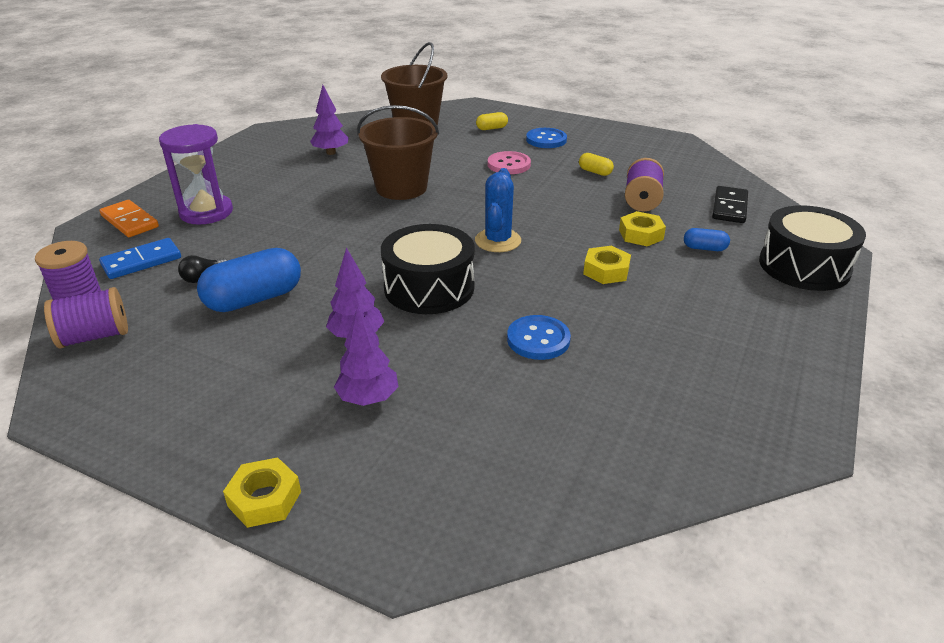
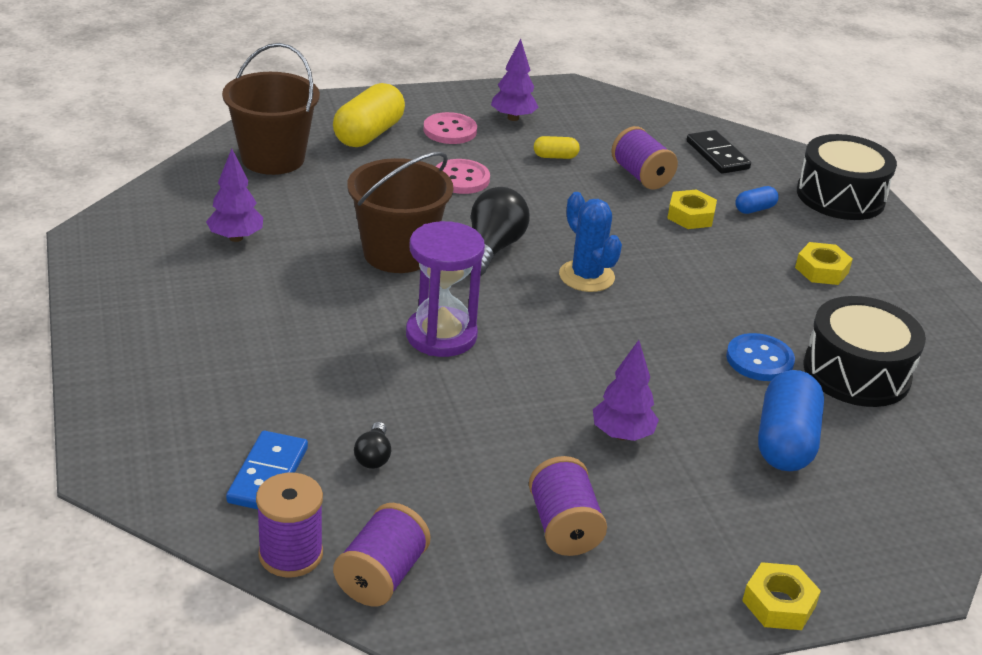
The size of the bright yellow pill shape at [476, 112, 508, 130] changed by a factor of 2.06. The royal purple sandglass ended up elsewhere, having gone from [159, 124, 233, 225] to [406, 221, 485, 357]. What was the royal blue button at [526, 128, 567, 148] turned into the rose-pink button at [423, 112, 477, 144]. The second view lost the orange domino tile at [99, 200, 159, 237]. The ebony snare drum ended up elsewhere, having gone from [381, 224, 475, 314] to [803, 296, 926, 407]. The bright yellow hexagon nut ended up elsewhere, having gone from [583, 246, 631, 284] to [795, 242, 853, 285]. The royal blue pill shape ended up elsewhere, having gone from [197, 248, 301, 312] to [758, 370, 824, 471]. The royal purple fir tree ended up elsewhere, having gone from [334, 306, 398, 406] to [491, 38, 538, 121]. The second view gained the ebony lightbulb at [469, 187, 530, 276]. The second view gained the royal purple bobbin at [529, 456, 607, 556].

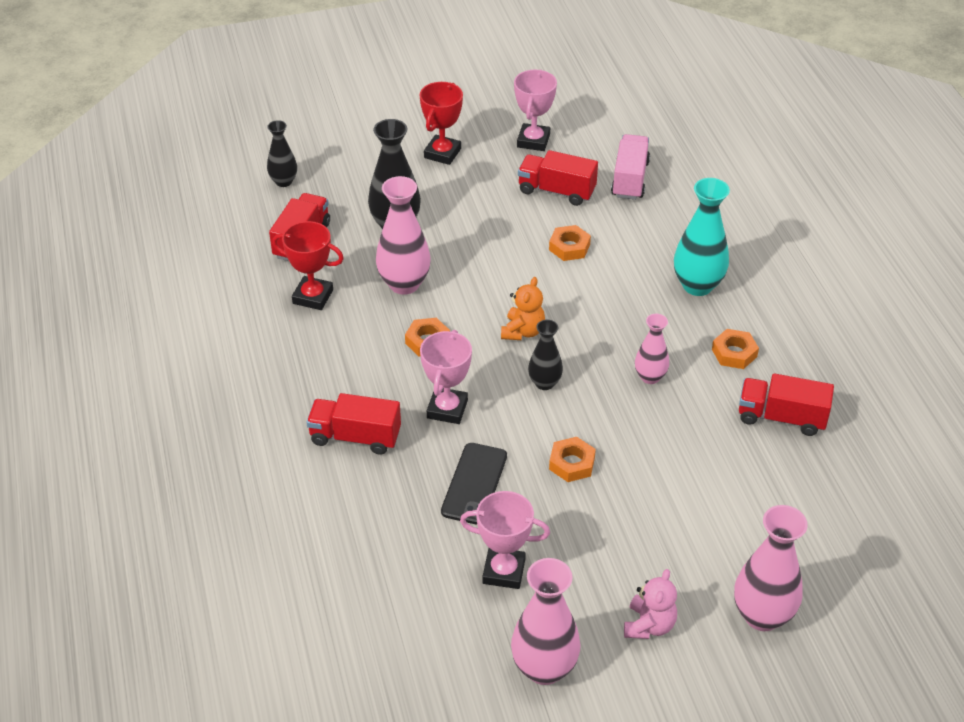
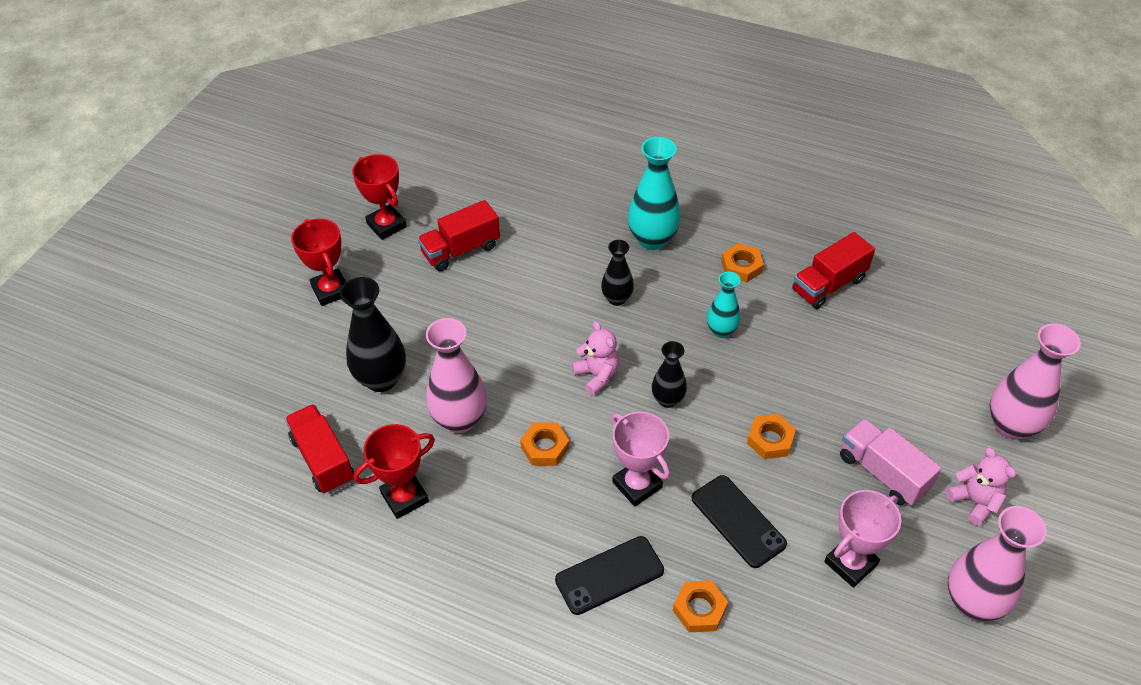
What was the rose-pink prize cup at [514, 70, 557, 151] turned into the crimson prize cup at [352, 154, 407, 240]. The ebony vase ended up elsewhere, having gone from [267, 120, 297, 187] to [601, 240, 634, 306]. The rose-pink truck ended up elsewhere, having gone from [611, 134, 650, 200] to [840, 418, 942, 506]. The orange hexagon nut ended up elsewhere, having gone from [549, 225, 591, 261] to [673, 580, 728, 632]. What was the orange teddy at [501, 277, 545, 340] turned into the rose-pink teddy at [572, 321, 619, 396]. What was the rose-pink vase at [635, 314, 669, 384] turned into the teal vase at [707, 272, 741, 338]. Where the crimson truck stood at [306, 393, 401, 455], the ebony smartphone came to stand at [555, 536, 664, 615].

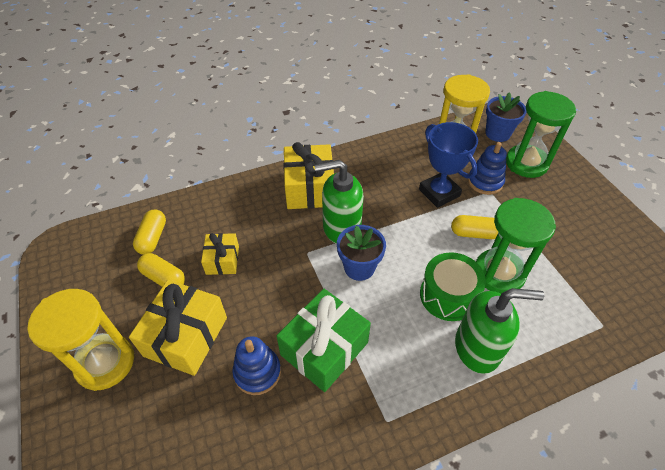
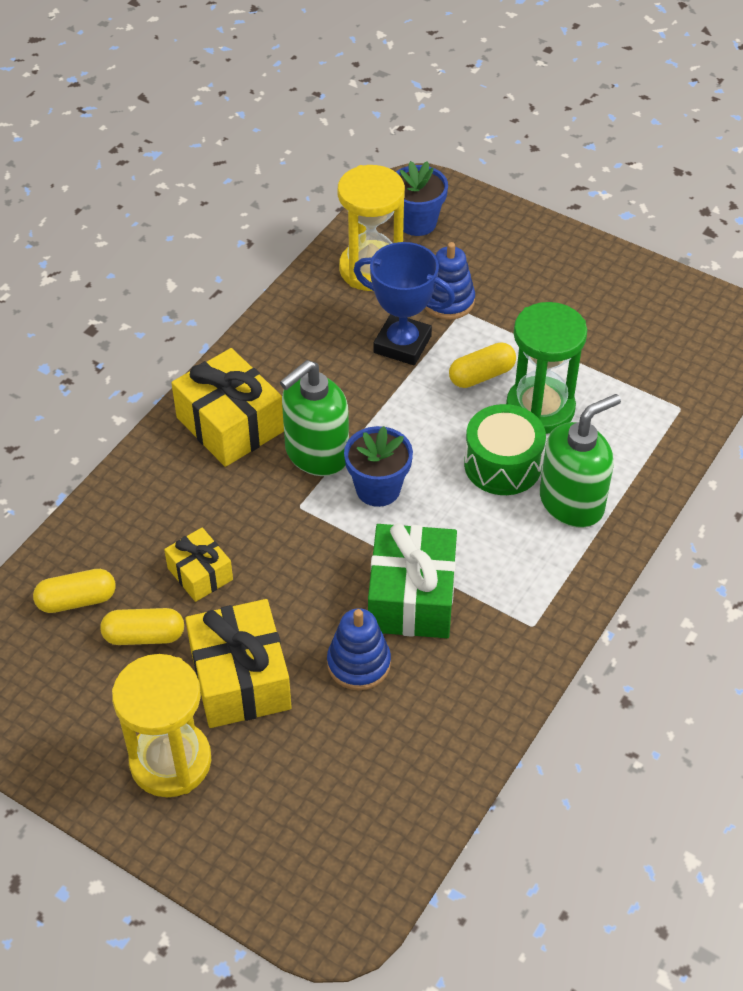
The second view lost the leaf-green sandglass at [506, 91, 576, 178]. The bright yellow pill shape at [133, 209, 166, 255] ended up facing another way, 75 degrees counterclockwise from before.

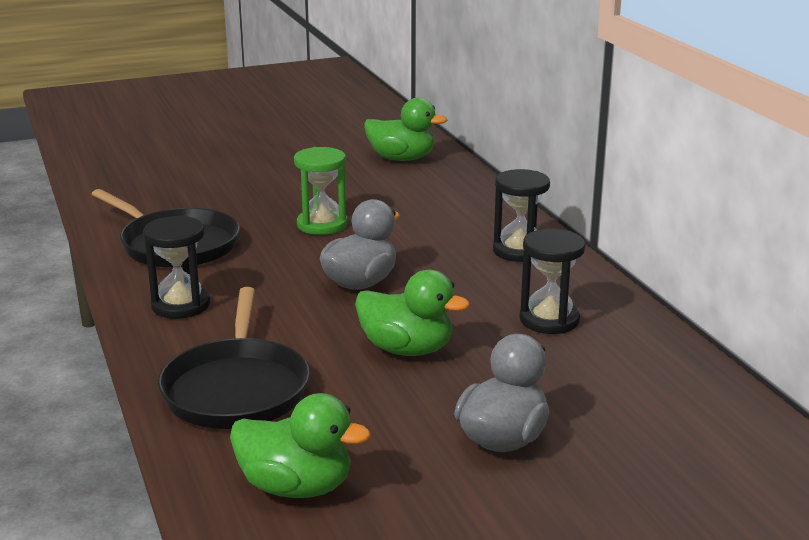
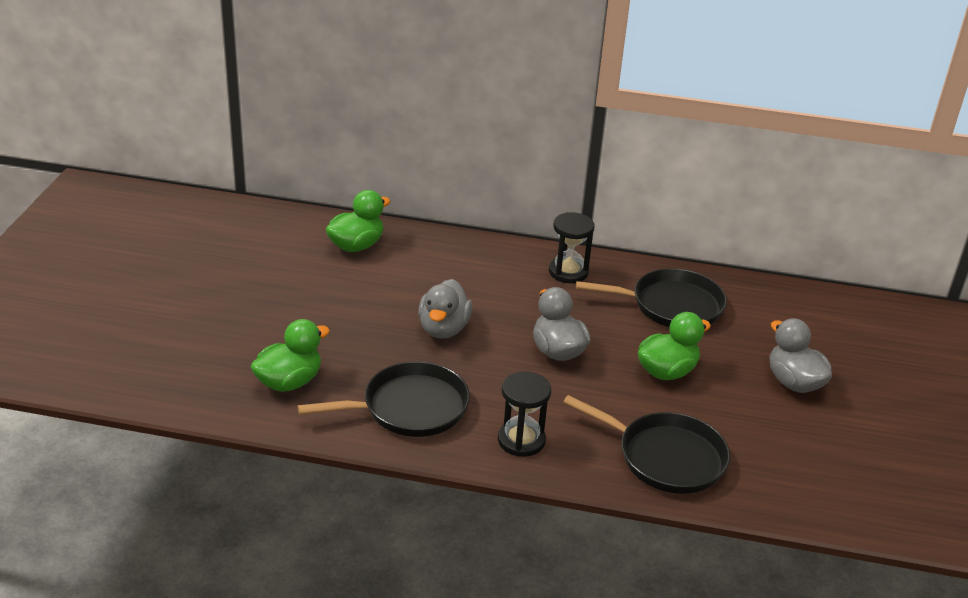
Where the leaf-green sandglass stood at [294, 147, 347, 235], the grey toy duck came to stand at [418, 279, 472, 339]. Where the ebony sandglass stood at [519, 229, 585, 334], the ebony pan came to stand at [576, 269, 727, 327]. The leaf-green toy duck ended up elsewhere, having gone from [230, 393, 371, 498] to [250, 319, 330, 392].

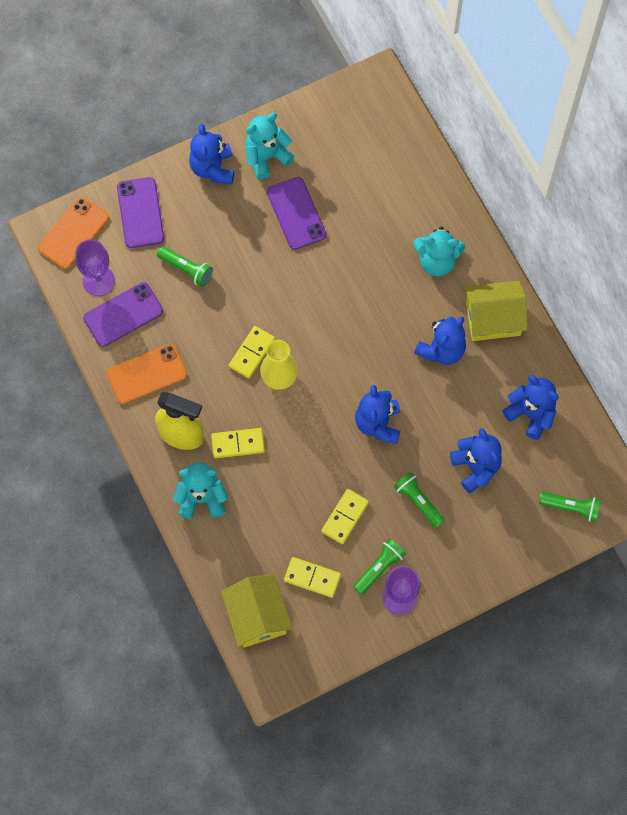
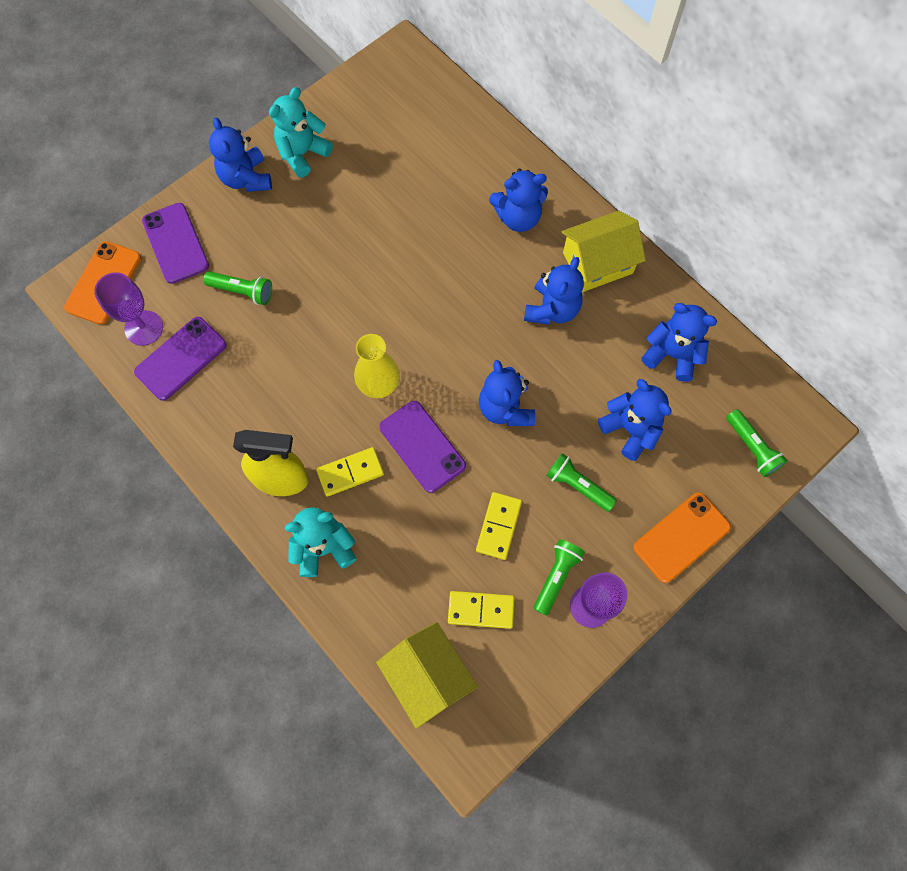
The royal purple smartphone ended up elsewhere, having gone from [267, 177, 326, 250] to [379, 401, 466, 493]. What was the teal teddy at [413, 227, 465, 276] turned into the royal blue teddy at [489, 169, 548, 232]. The second view lost the bright yellow domino tile at [229, 326, 275, 378]. The orange smartphone ended up elsewhere, having gone from [106, 344, 187, 404] to [633, 492, 731, 583]. The leaf-green pocket torch at [539, 492, 601, 522] ended up facing another way, 60 degrees clockwise from before.

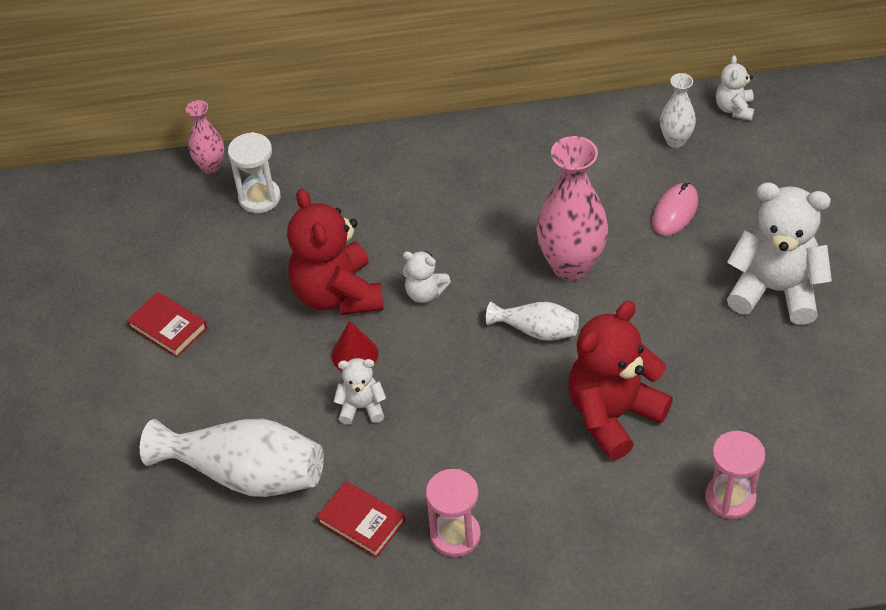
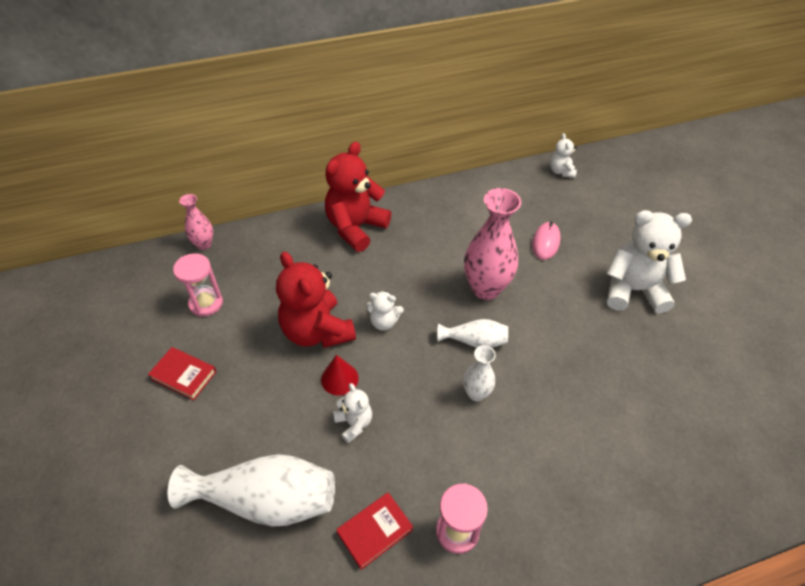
The snow-white vase ended up elsewhere, having gone from [660, 73, 696, 148] to [463, 345, 496, 401]. The second view lost the snow-white sandglass at [228, 132, 281, 213]. The crimson teddy ended up elsewhere, having gone from [569, 301, 673, 460] to [325, 142, 392, 252]. The snow-white teddy at [334, 358, 386, 425] ended up facing another way, 75 degrees clockwise from before. The rose-pink sandglass ended up elsewhere, having gone from [705, 431, 765, 519] to [173, 253, 223, 317]. The crimson hardback at [317, 481, 405, 558] ended up facing another way, 60 degrees counterclockwise from before.

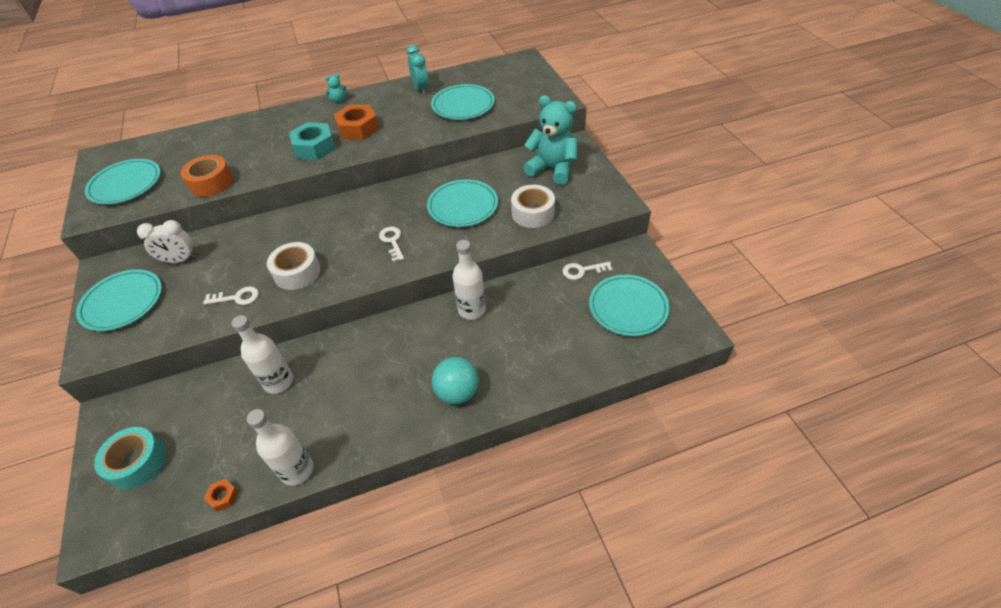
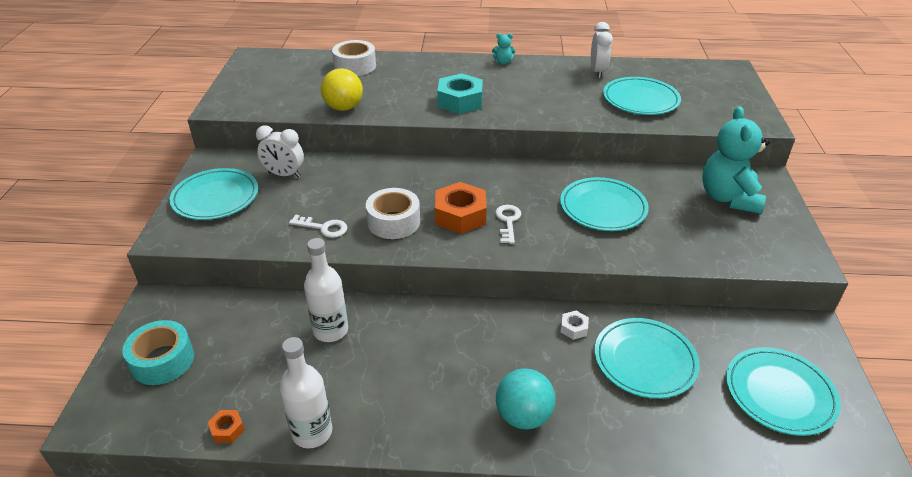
What was the teal alarm clock at [406, 45, 429, 95] turned into the snow-white alarm clock at [591, 22, 613, 78]. The teal teddy at [523, 95, 577, 185] ended up facing another way, 135 degrees counterclockwise from before. The orange hexagon nut ended up elsewhere, having gone from [334, 104, 379, 140] to [435, 182, 487, 234]. Where the orange tape stood at [181, 155, 233, 197], the bright yellow ball came to stand at [321, 68, 363, 111]. The teal dinner plate ended up elsewhere, having gone from [85, 159, 161, 204] to [594, 318, 700, 399]. The snow-white tape ended up elsewhere, having gone from [511, 185, 555, 228] to [332, 40, 376, 76]. Where the snow-white drink bottle stood at [452, 240, 486, 320], the snow-white hexagon nut came to stand at [561, 311, 589, 340]. The second view lost the snow-white door key at [563, 261, 613, 280].

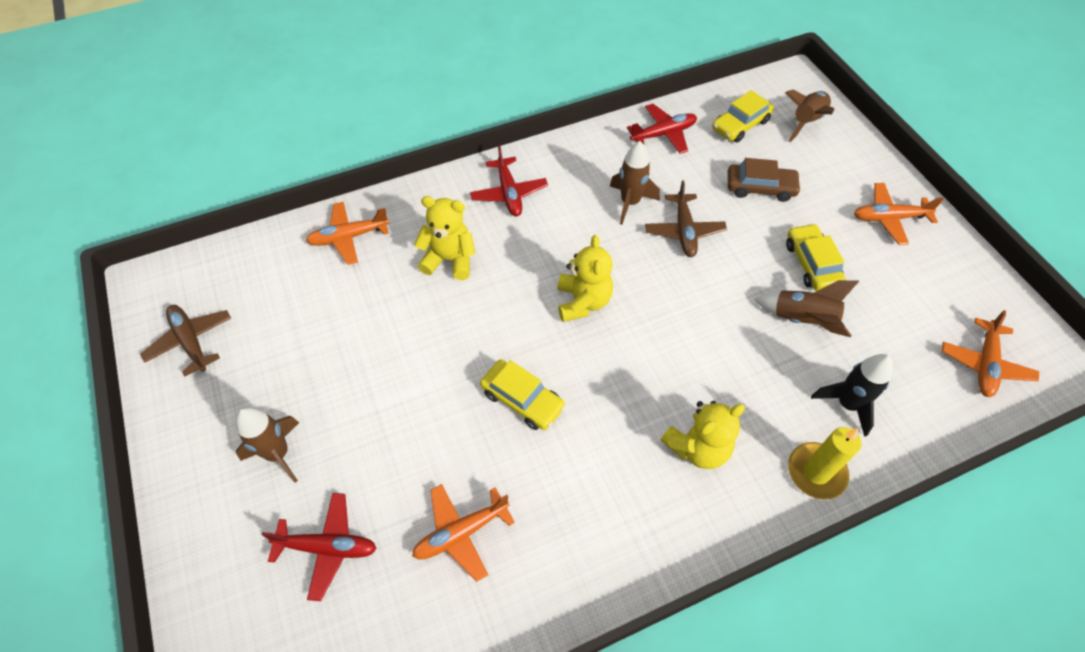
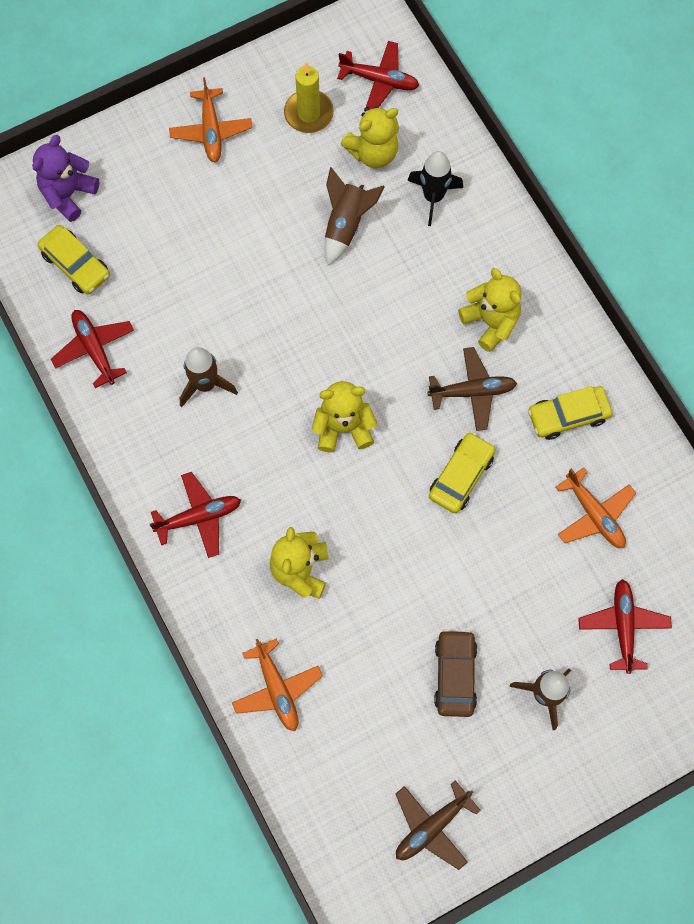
Where the russet rocket stood at [785, 90, 834, 142], the royal purple teddy came to stand at [32, 135, 99, 222]. The russet automobile ended up elsewhere, having gone from [727, 158, 801, 202] to [434, 630, 478, 717]. The russet toy plane ended up elsewhere, having gone from [645, 181, 727, 257] to [427, 347, 517, 431]. The bright yellow automobile ended up elsewhere, having gone from [786, 224, 846, 291] to [528, 386, 612, 440]. What was the orange toy plane at [942, 310, 1039, 397] turned into the crimson toy plane at [337, 41, 420, 109]. The bright yellow candle ended up elsewhere, having gone from [788, 427, 862, 500] to [284, 62, 334, 133]. The second view gained the bright yellow teddy at [341, 106, 399, 168].

